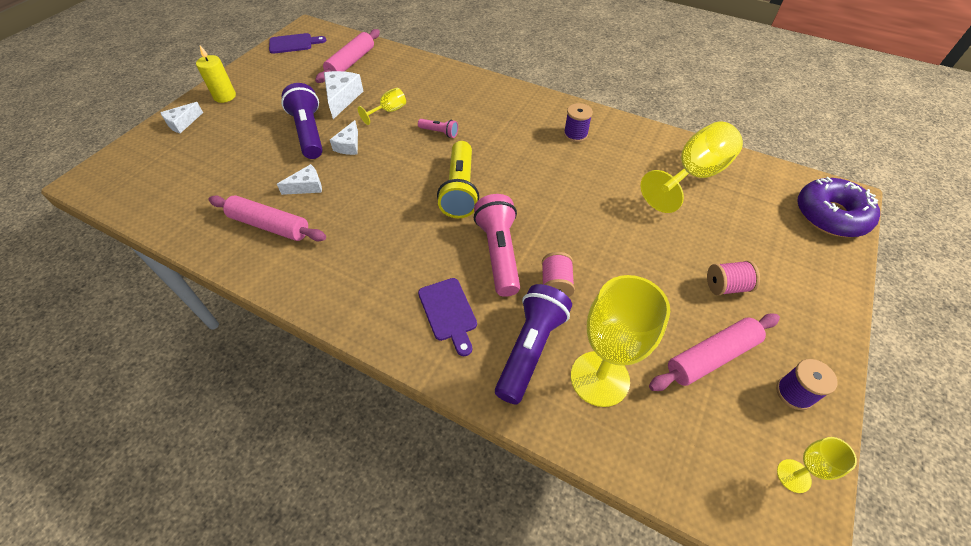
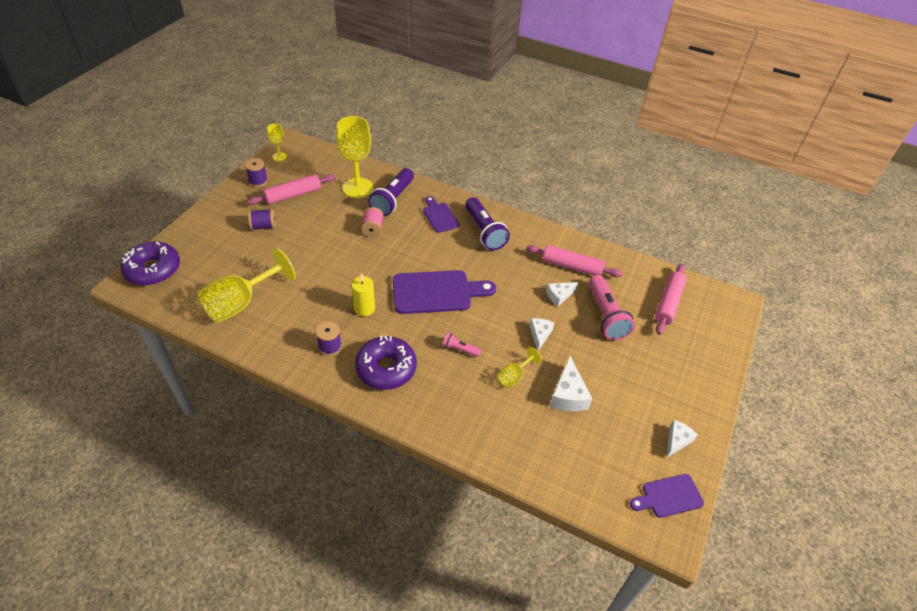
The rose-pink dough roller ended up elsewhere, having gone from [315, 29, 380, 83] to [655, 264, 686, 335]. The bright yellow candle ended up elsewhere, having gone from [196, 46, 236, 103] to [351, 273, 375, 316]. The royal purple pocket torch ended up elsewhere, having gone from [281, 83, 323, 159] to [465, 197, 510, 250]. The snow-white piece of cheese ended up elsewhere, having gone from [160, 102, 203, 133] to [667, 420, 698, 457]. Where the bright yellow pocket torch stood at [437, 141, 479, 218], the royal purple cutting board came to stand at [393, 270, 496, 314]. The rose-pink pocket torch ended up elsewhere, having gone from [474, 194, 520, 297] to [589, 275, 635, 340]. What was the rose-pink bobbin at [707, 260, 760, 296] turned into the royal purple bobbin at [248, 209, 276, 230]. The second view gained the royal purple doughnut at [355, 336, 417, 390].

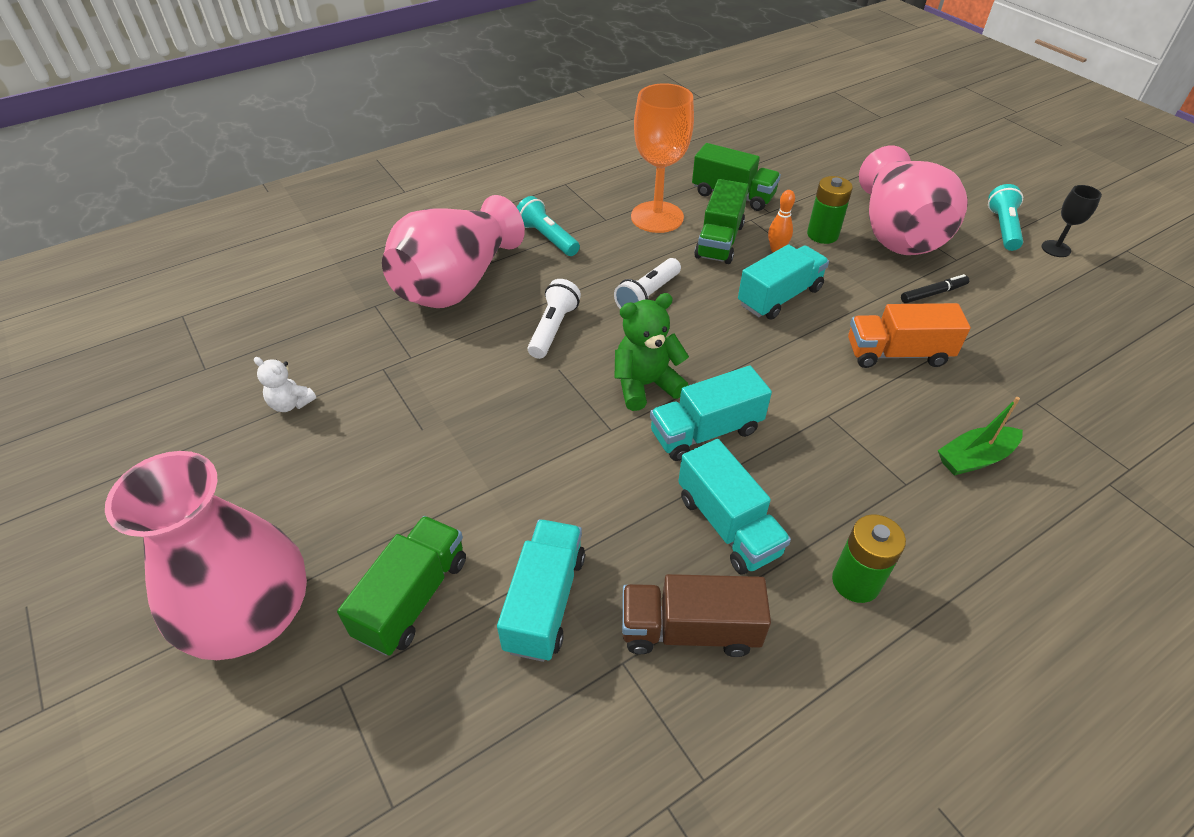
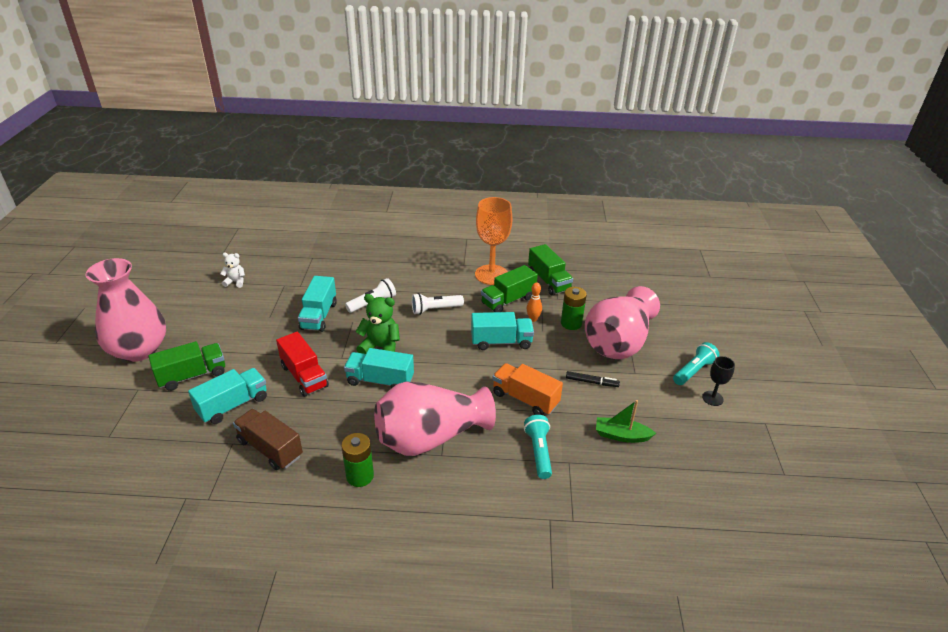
The rose-pink vase ended up elsewhere, having gone from [382, 195, 525, 308] to [374, 381, 496, 456]. The teal pocket torch ended up elsewhere, having gone from [517, 196, 580, 256] to [524, 415, 552, 479]. The snow-white teddy at [254, 357, 316, 412] ended up facing another way, 120 degrees clockwise from before. The leaf-green toy boat ended up elsewhere, having gone from [938, 397, 1023, 476] to [596, 400, 656, 443]. The teal truck ended up elsewhere, having gone from [678, 439, 791, 574] to [298, 276, 337, 332]. The second view gained the crimson truck at [276, 332, 329, 397].

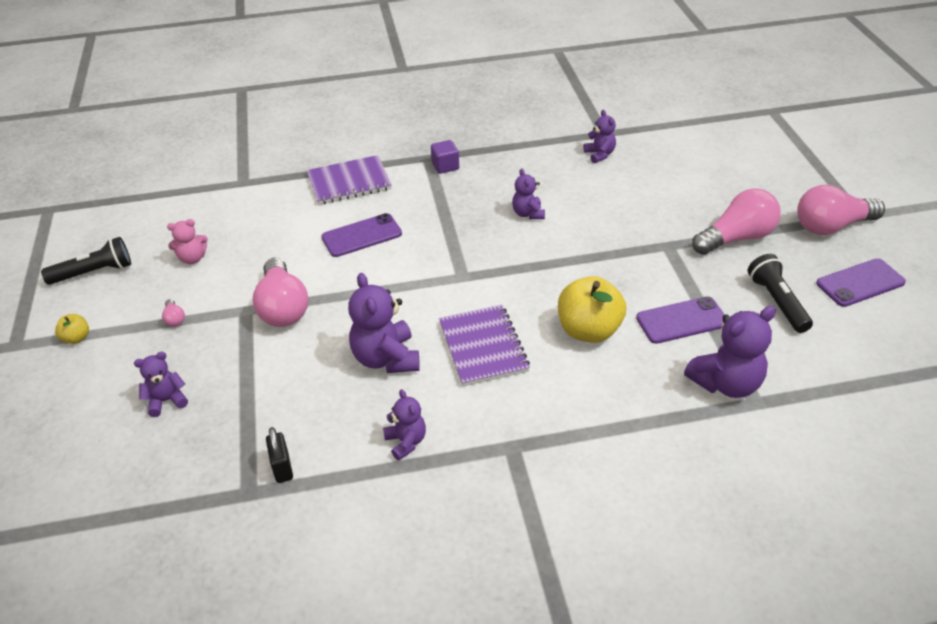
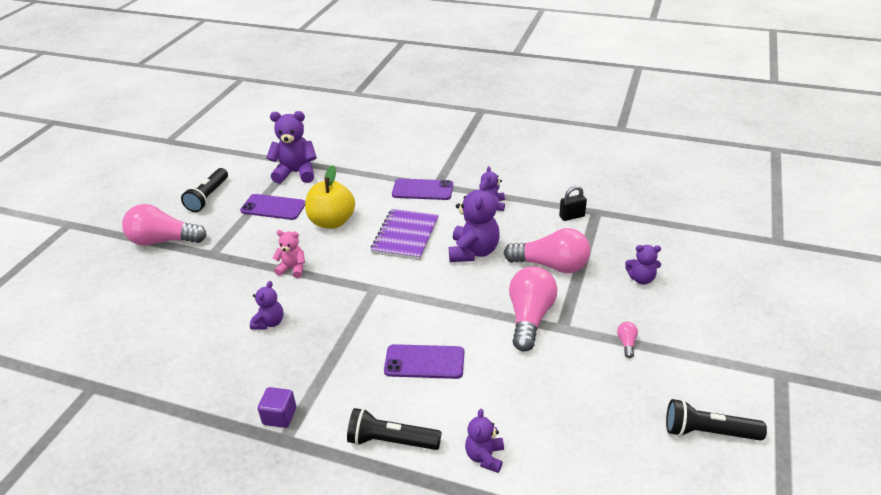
The royal purple teddy ended up elsewhere, having gone from [583, 110, 616, 163] to [465, 409, 504, 473]. Where the royal purple notebook stood at [307, 155, 392, 205], the ebony pocket torch came to stand at [347, 408, 442, 450]. The rose-pink lightbulb ended up elsewhere, having gone from [797, 185, 885, 235] to [503, 228, 590, 273]. The rose-pink teddy ended up elsewhere, having gone from [167, 219, 208, 264] to [273, 230, 305, 278]. The royal purple smartphone ended up elsewhere, having gone from [816, 258, 906, 307] to [392, 179, 453, 200]. The second view lost the bright yellow apple fruit at [55, 314, 89, 344]. The ebony small lock at [266, 427, 293, 483] ended up facing another way, 60 degrees clockwise from before.

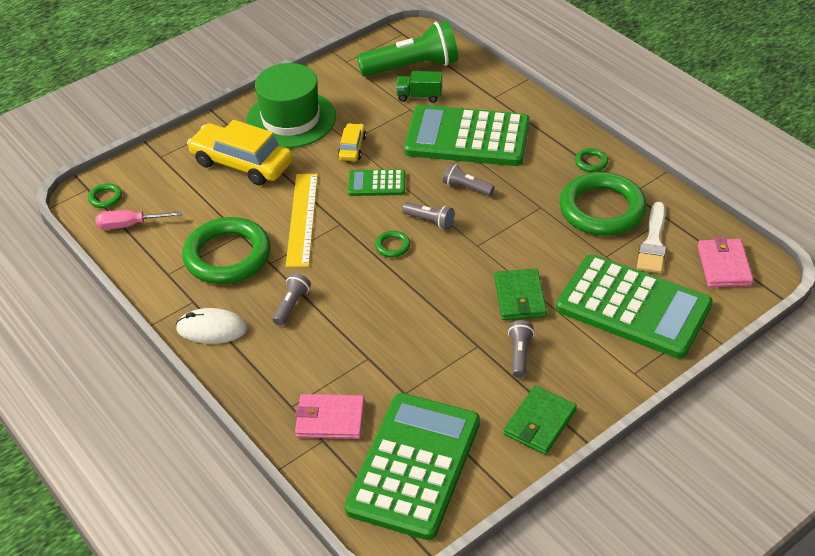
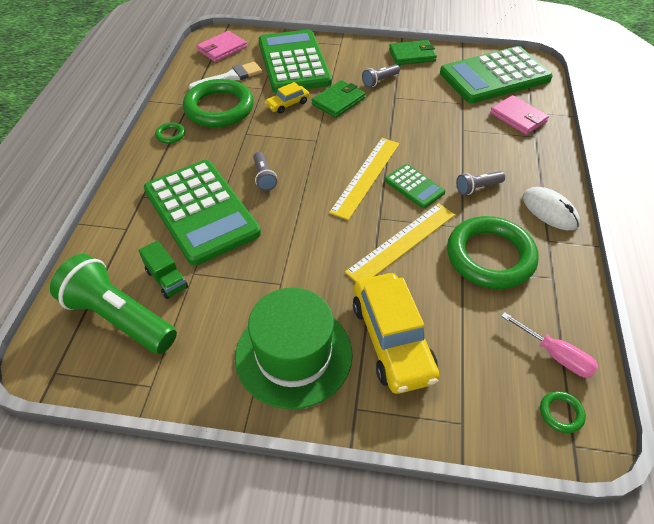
The bright yellow automobile ended up elsewhere, having gone from [338, 123, 366, 161] to [265, 82, 310, 114]. The leaf-green calculator ended up elsewhere, having gone from [348, 169, 405, 196] to [385, 164, 446, 208]. The second view lost the grey pocket torch at [402, 202, 455, 229]. Where the leaf-green hoop stood at [375, 231, 410, 257], the bright yellow straightedge came to stand at [329, 138, 400, 220].

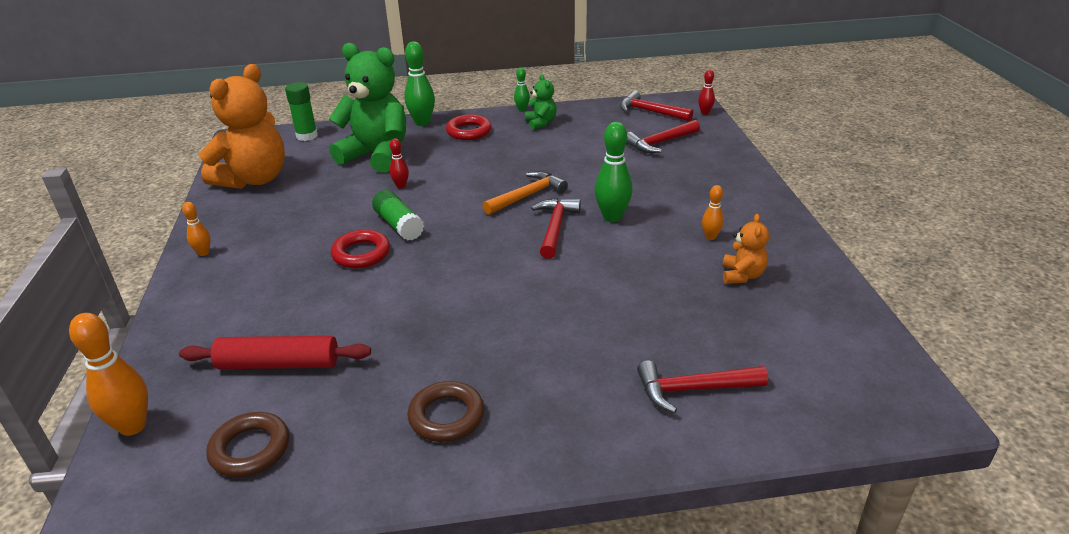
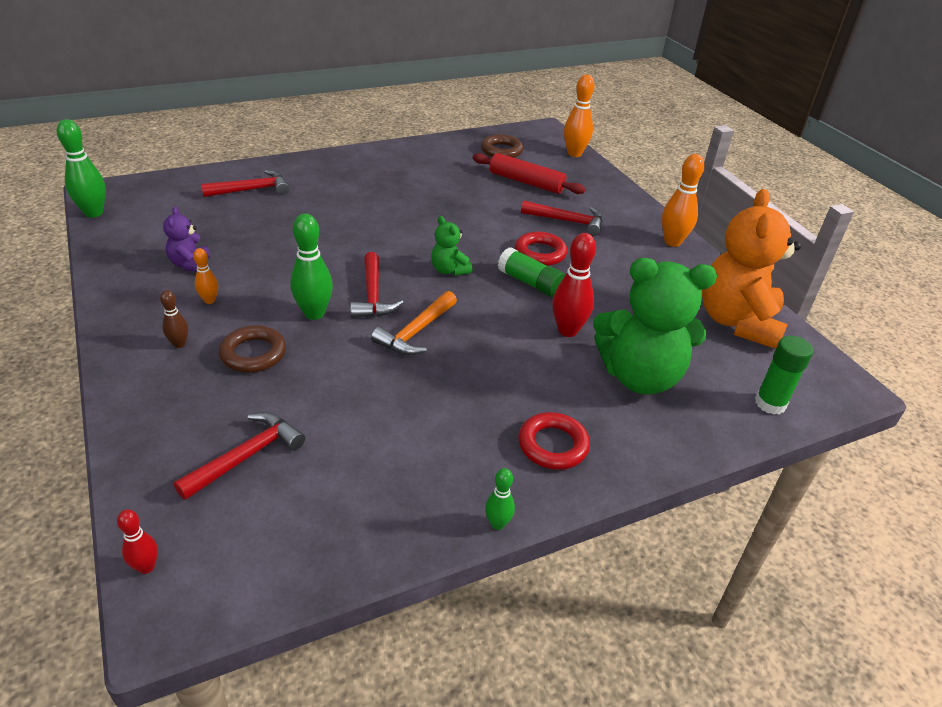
The leaf-green bowling pin ended up elsewhere, having gone from [404, 42, 435, 126] to [57, 119, 106, 218]. The leaf-green teddy ended up elsewhere, having gone from [525, 74, 557, 130] to [431, 216, 473, 276]. The crimson claw hammer ended up elsewhere, having gone from [620, 91, 693, 121] to [521, 200, 603, 236]. The size of the crimson bowling pin at [390, 138, 409, 189] changed by a factor of 1.83. The size of the orange bowling pin at [182, 202, 210, 256] changed by a factor of 1.83. What was the orange teddy at [722, 214, 769, 284] turned into the royal purple teddy at [163, 206, 210, 272]. The crimson dough roller at [179, 336, 371, 369] ended up facing another way, 45 degrees clockwise from before. The russet hoop ended up elsewhere, having gone from [407, 381, 484, 442] to [219, 325, 286, 373]. The second view gained the russet bowling pin at [160, 290, 188, 348].

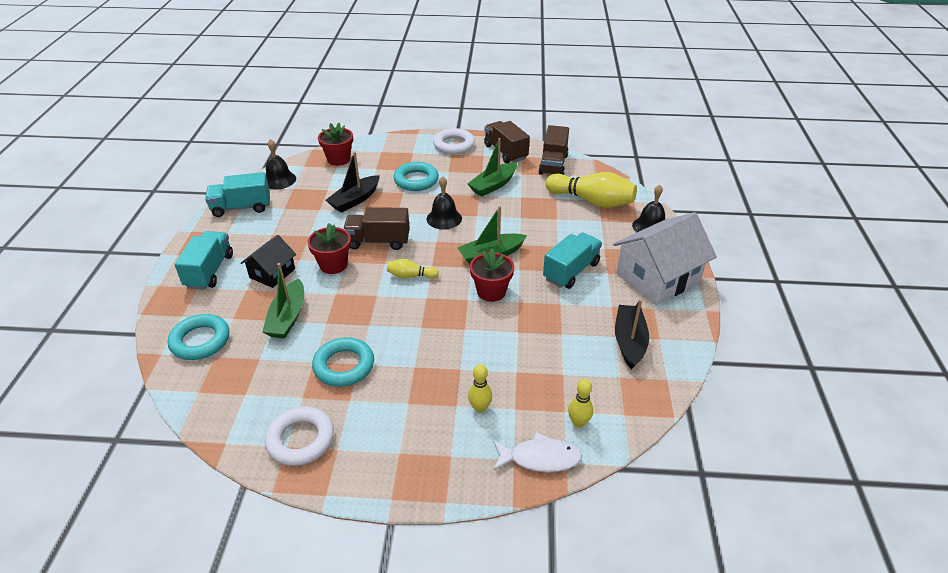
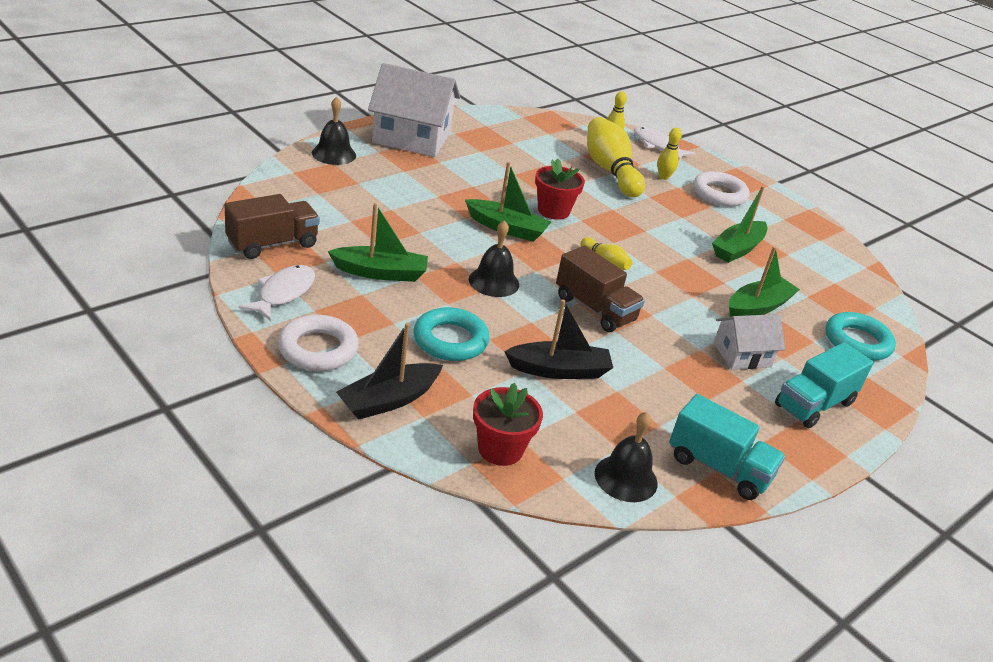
Where the russet truck stood at [484, 121, 530, 163], the snow-white fish figure came to stand at [238, 265, 315, 321]. The bright yellow bowling pin ended up elsewhere, having gone from [545, 172, 637, 208] to [587, 117, 645, 197]. The second view lost the crimson potted plant at [307, 223, 351, 274]. The second view lost the teal truck at [543, 232, 602, 289]. What was the ebony toy house at [241, 235, 296, 288] turned into the snow-white toy house at [714, 314, 785, 369]. The ebony toy boat ended up elsewhere, having gone from [615, 299, 649, 370] to [336, 323, 443, 420]. Where the teal hoop stood at [312, 337, 374, 387], the leaf-green toy boat came to stand at [712, 186, 768, 263]. The snow-white hoop ended up elsewhere, having gone from [265, 406, 334, 466] to [693, 171, 750, 207].

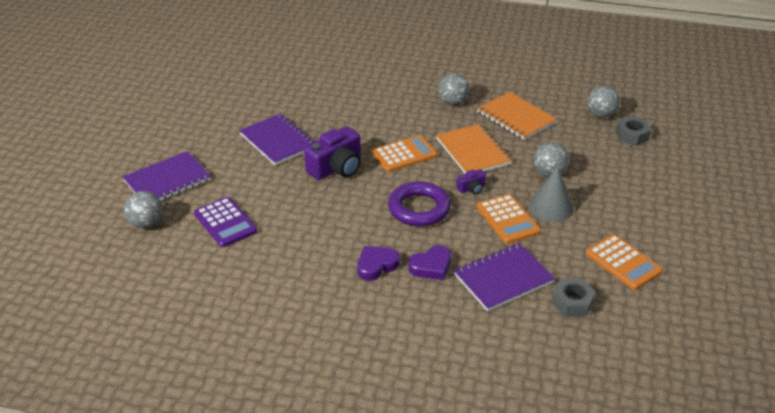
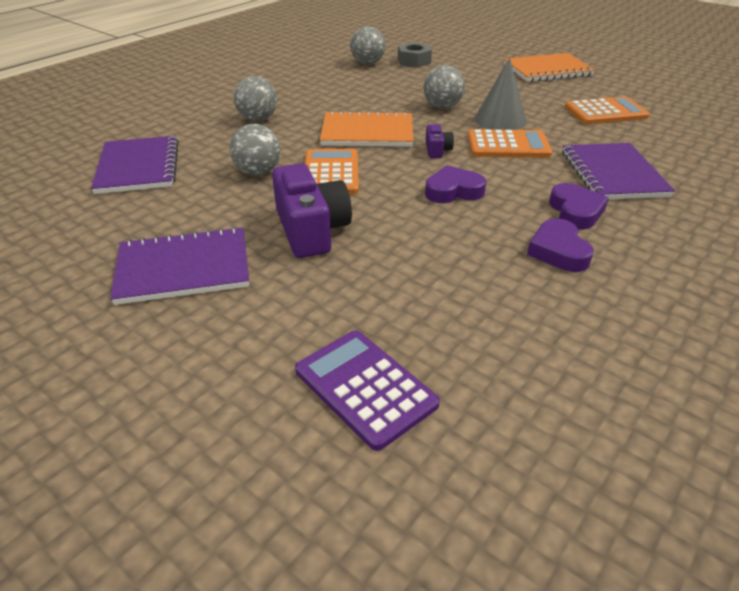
The orange notebook ended up elsewhere, having gone from [477, 92, 557, 140] to [504, 53, 595, 82]. The royal purple notebook ended up elsewhere, having gone from [123, 151, 211, 201] to [91, 136, 179, 194]. Where the royal purple hoop stood at [388, 181, 451, 226], the royal purple heart shape came to stand at [425, 165, 486, 203]. The grey ball ended up elsewhere, having gone from [124, 191, 163, 228] to [230, 124, 281, 175]. The royal purple calculator at [194, 197, 257, 247] ended up facing another way, 120 degrees counterclockwise from before. The second view lost the grey hexagon nut at [551, 279, 596, 317].

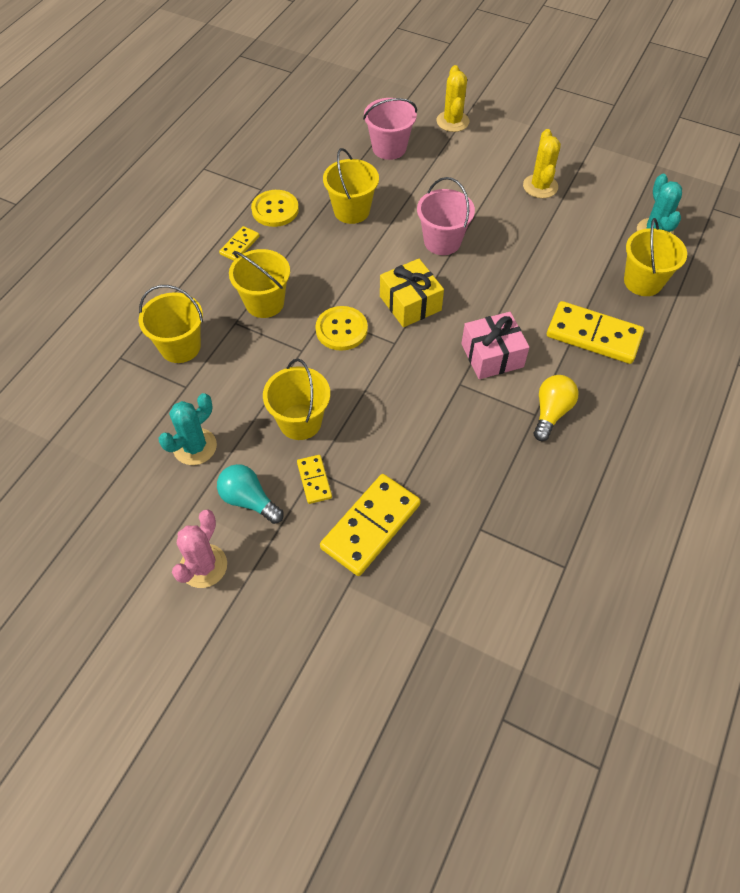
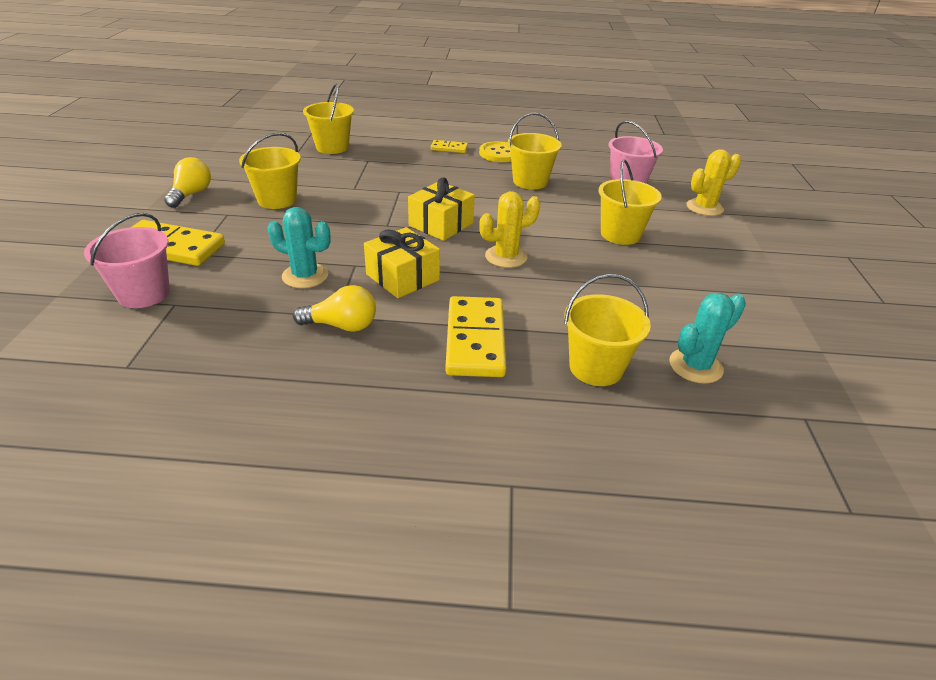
The bright yellow cactus ended up elsewhere, having gone from [523, 129, 561, 198] to [479, 191, 540, 268]. The rose-pink pail ended up elsewhere, having gone from [417, 177, 475, 255] to [84, 213, 170, 308]. The bright yellow pail ended up elsewhere, having gone from [229, 249, 290, 318] to [598, 160, 662, 245]. The second view lost the bright yellow button at [315, 306, 368, 351]. What was the rose-pink gift at [462, 312, 529, 379] turned into the bright yellow gift at [364, 227, 440, 298]. The teal cactus ended up elsewhere, having gone from [159, 393, 217, 465] to [268, 207, 331, 288]. The second view lost the bright yellow domino tile at [297, 455, 332, 504]. What was the teal lightbulb at [217, 464, 284, 524] turned into the bright yellow lightbulb at [164, 157, 211, 208]. The second view lost the rose-pink cactus at [172, 509, 227, 588].

